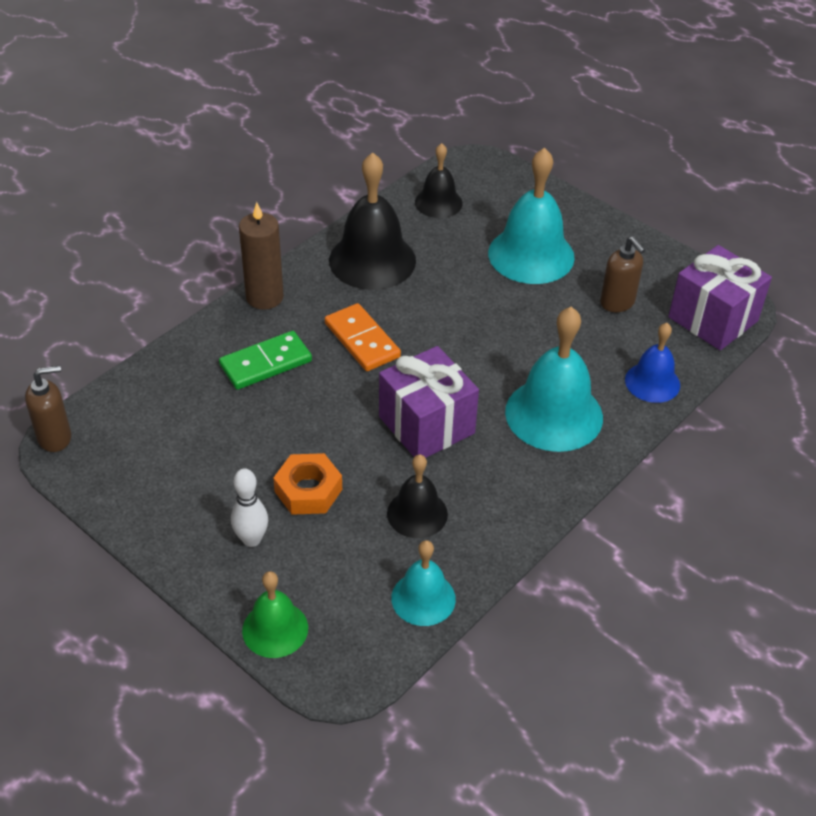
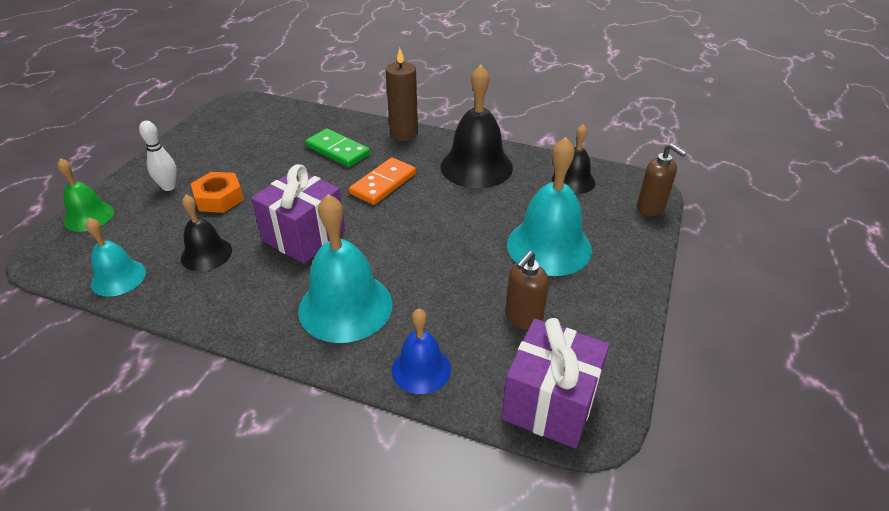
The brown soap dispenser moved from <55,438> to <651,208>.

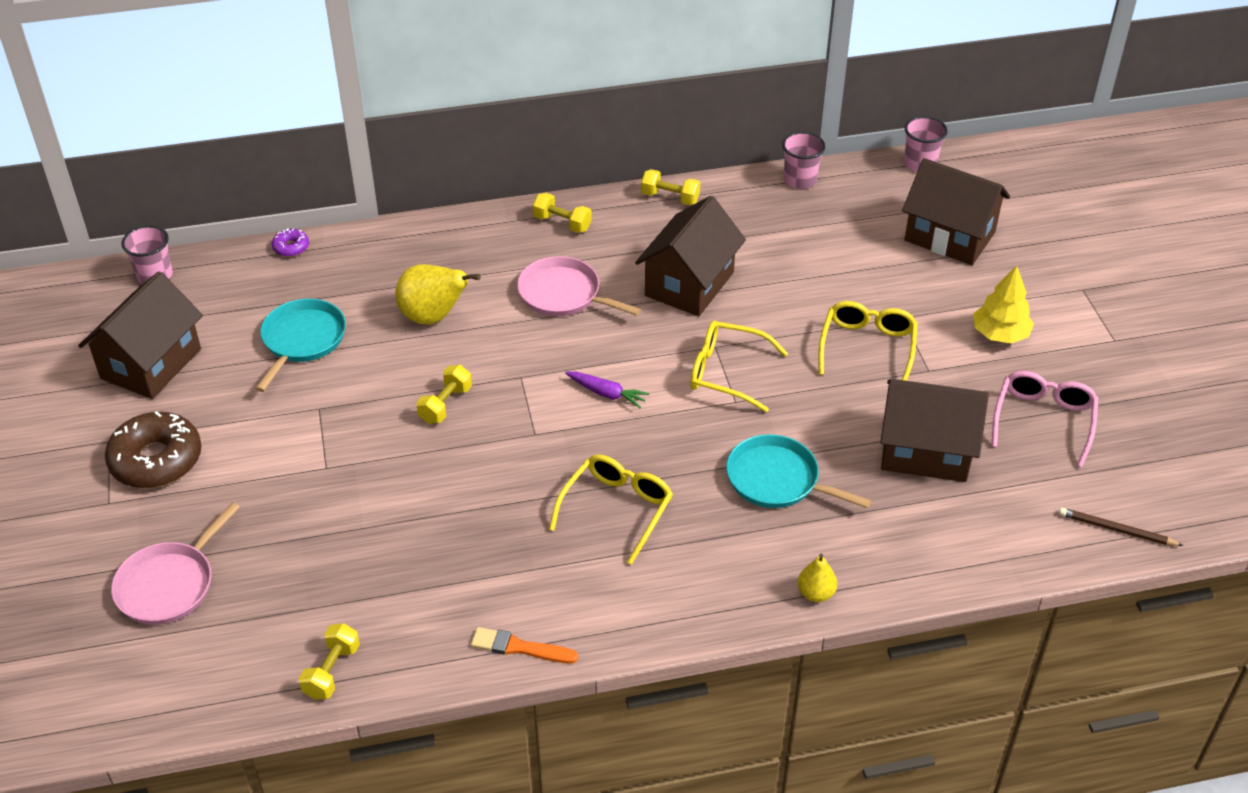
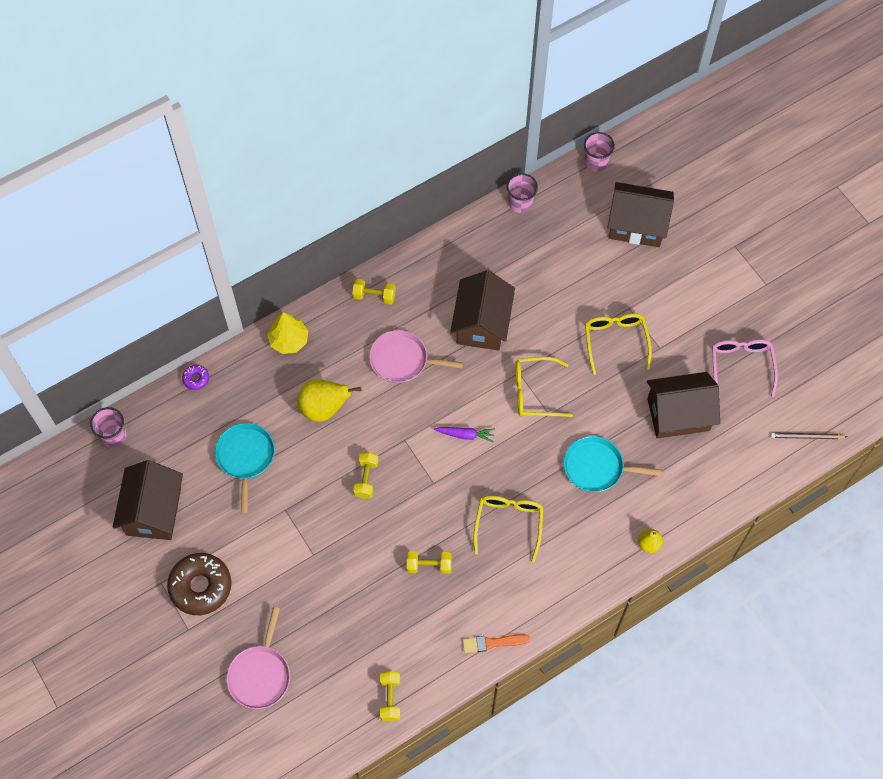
The yellow dumbbell moved from <670,197> to <429,565>. The yellow tree moved from <1000,334> to <289,340>.

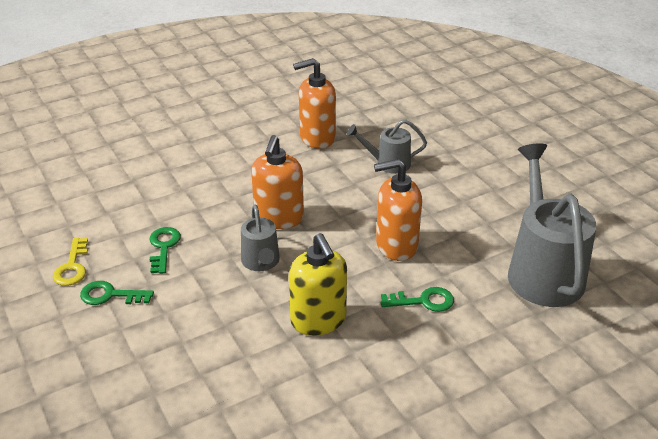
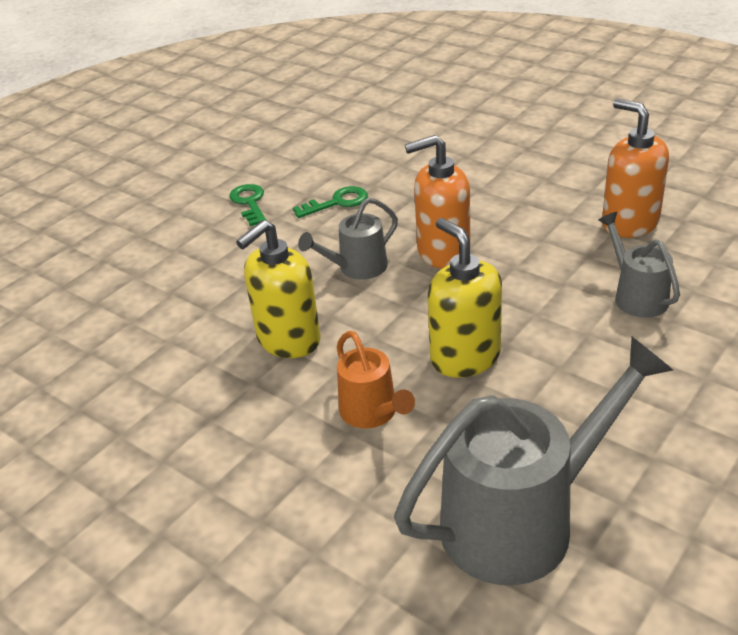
The orange soap dispenser at <396,245> became the yellow soap dispenser at <465,357>. The yellow key at <72,267> disappeared. The green key at <423,301> was replaced by the orange watering can at <372,413>.

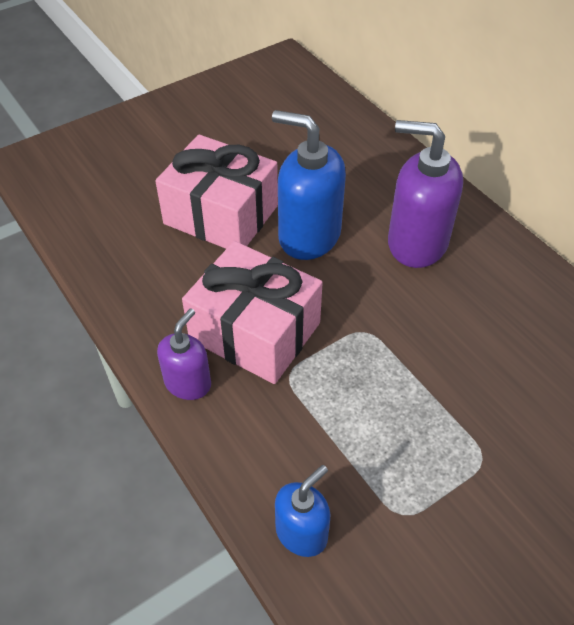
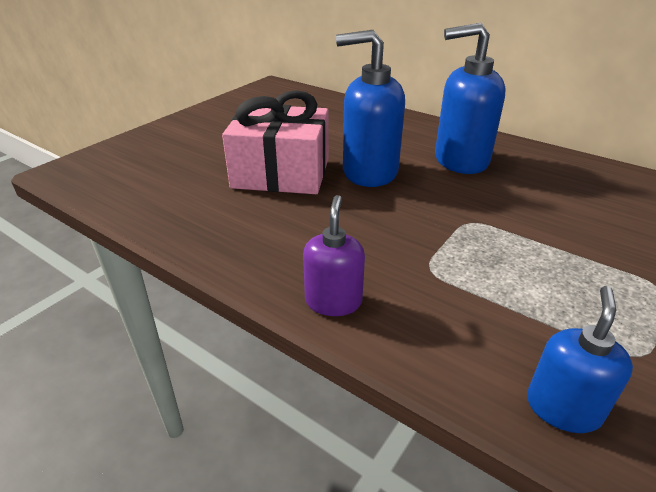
The purple soap dispenser at <416,243> became the blue soap dispenser at <460,160>. The pink gift at <255,331> disappeared.

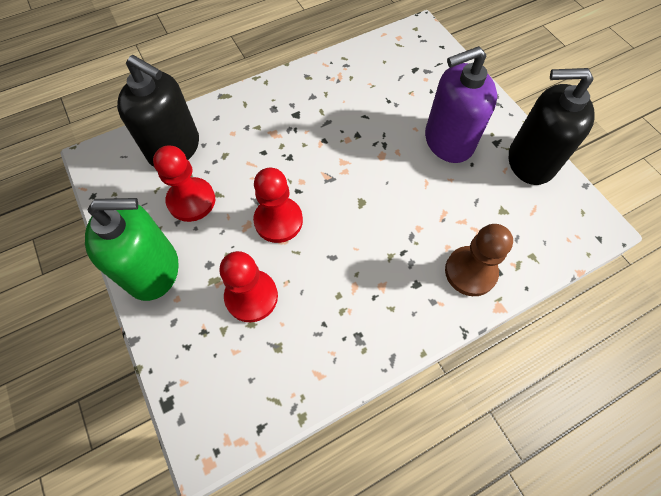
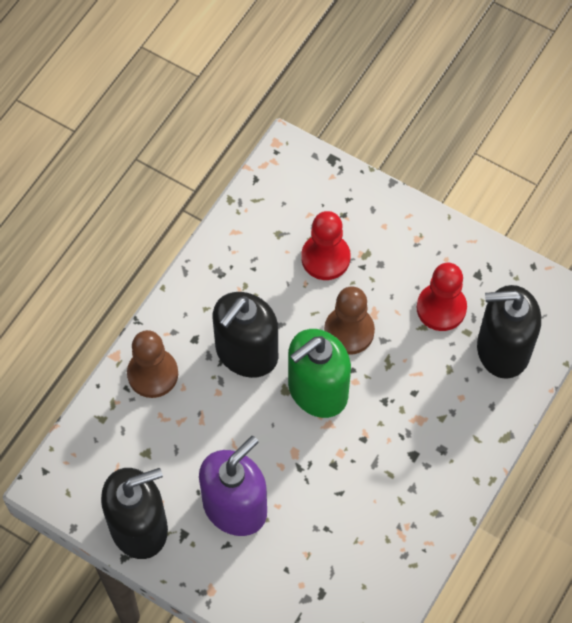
The red pawn at <278,221> became the brown pawn at <349,331>. The green soap dispenser moved from <153,270> to <317,390>. The black soap dispenser at <246,352> appeared.

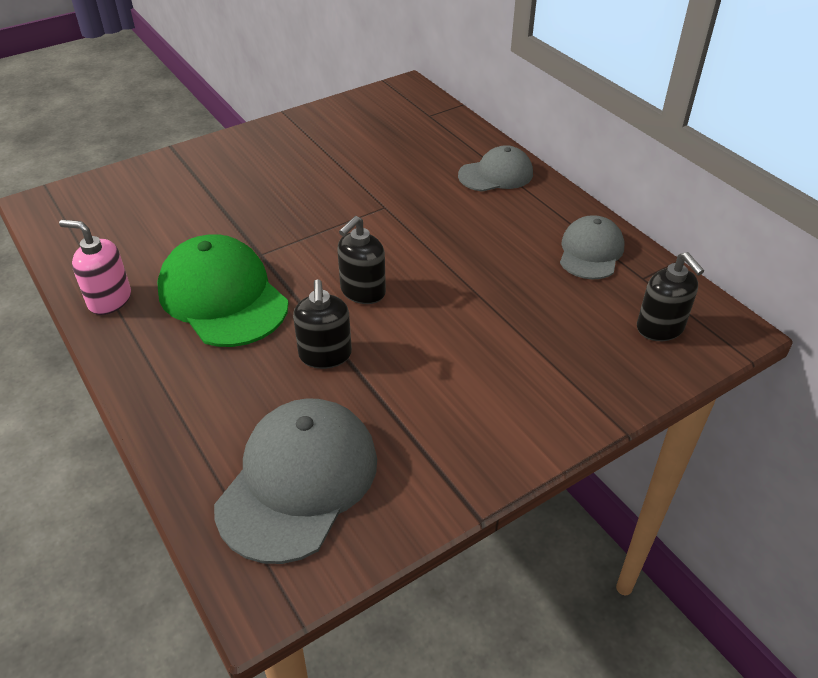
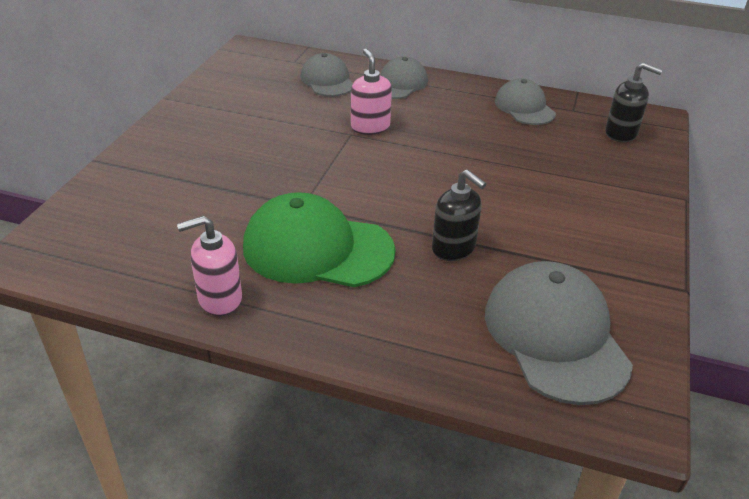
The black soap dispenser at <362,291> disappeared. The pink soap dispenser at <370,127> appeared. The grey cap at <327,80> appeared.

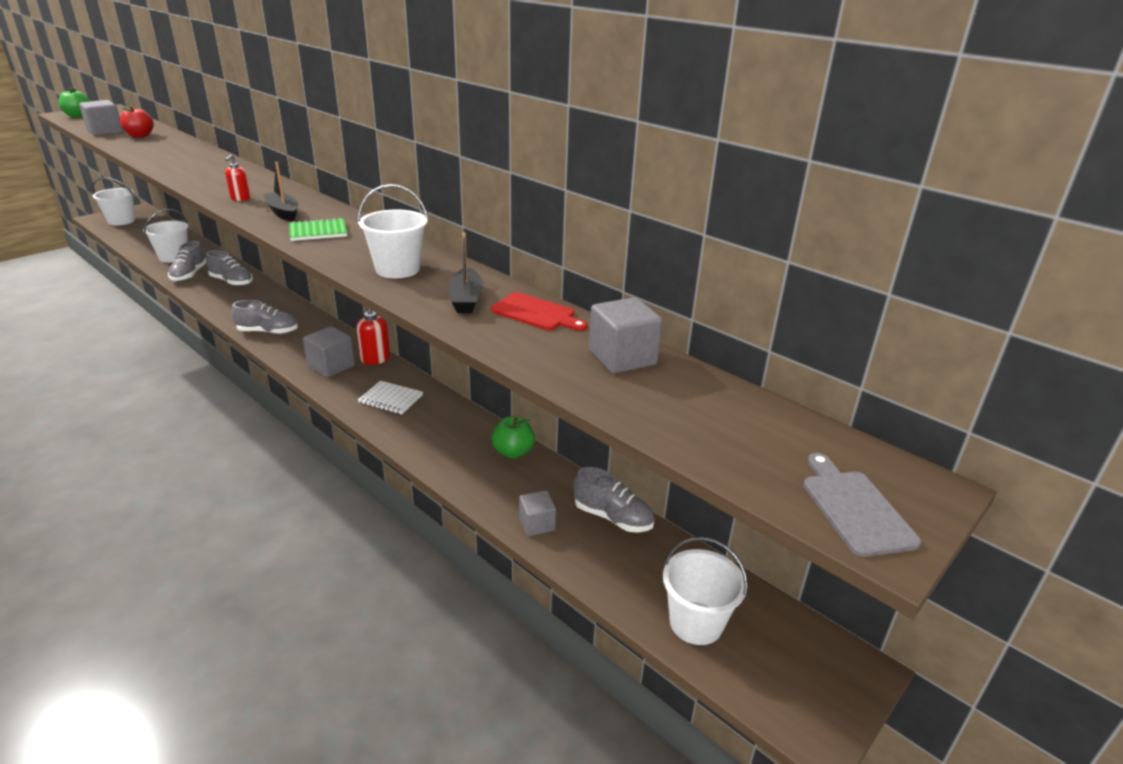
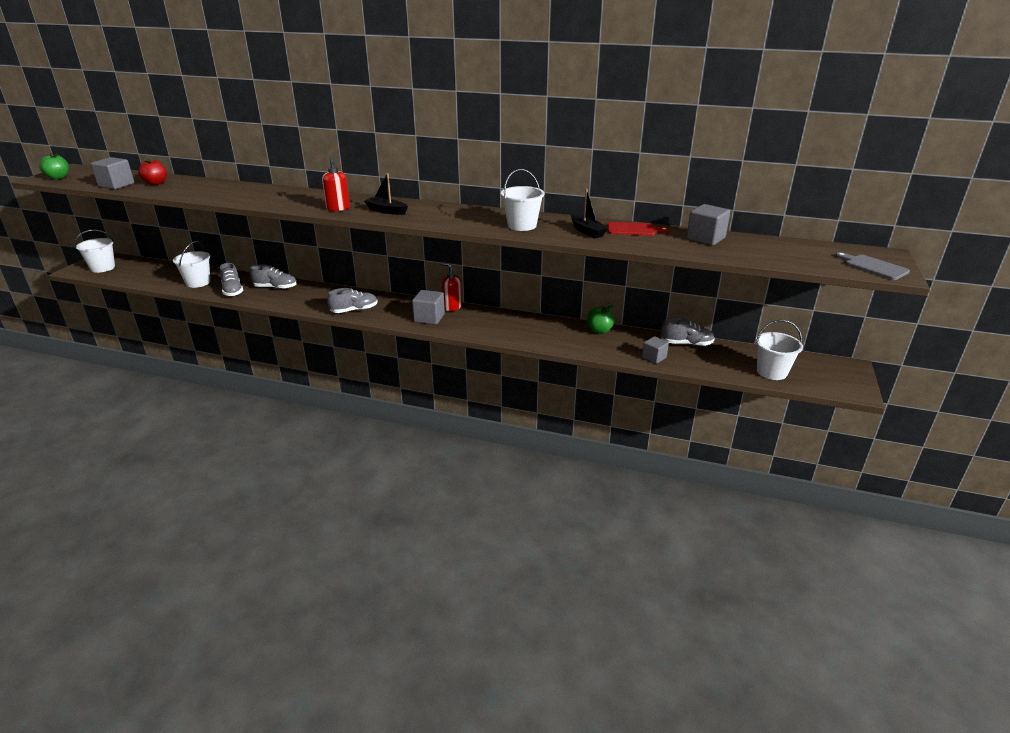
The red soap dispenser at <240,199> changed to 1.54 times the size. The green notebook at <318,231> disappeared. The white notebook at <391,399> disappeared.

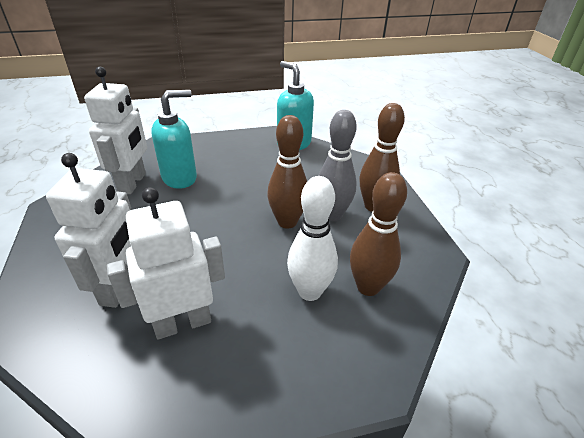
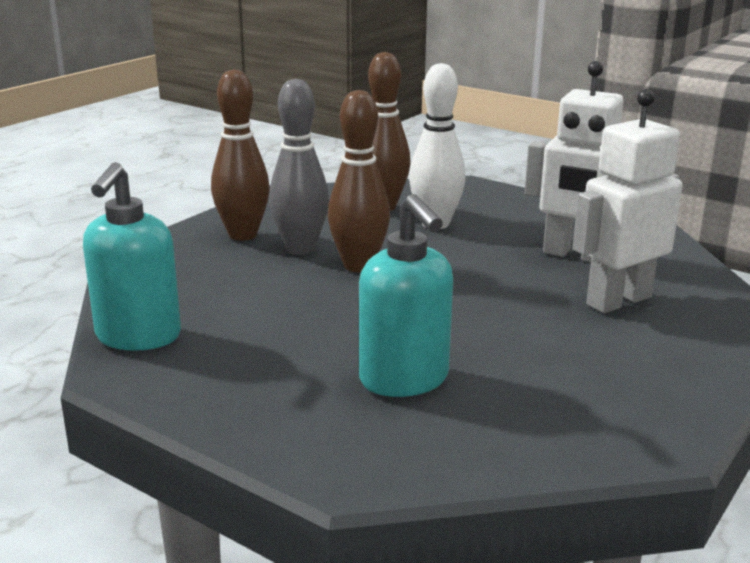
The white robot at <133,183> disappeared. The turquoise soap dispenser at <180,178> turned 135 degrees counterclockwise.

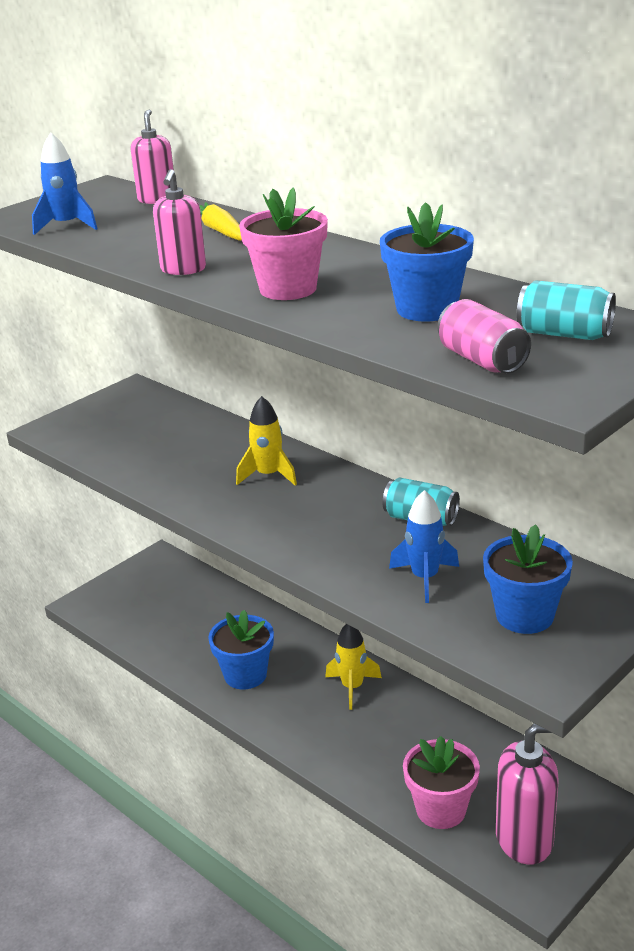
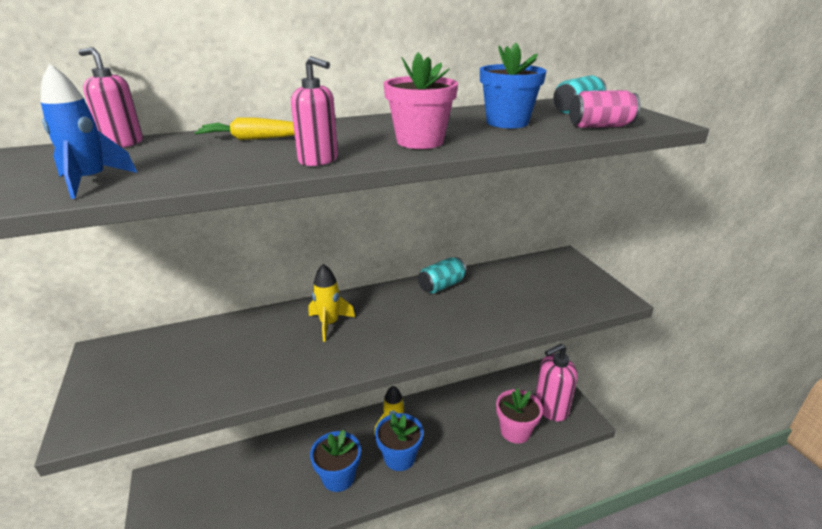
The blue rocket at <425,578> disappeared. The blue flower pot moved from <524,615> to <399,457>. The pink soap dispenser at <525,839> turned 135 degrees counterclockwise.

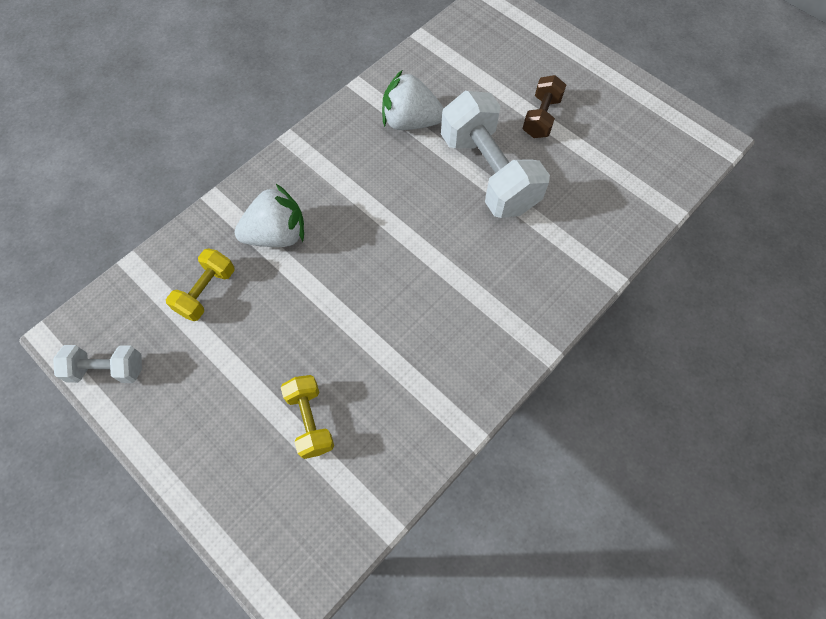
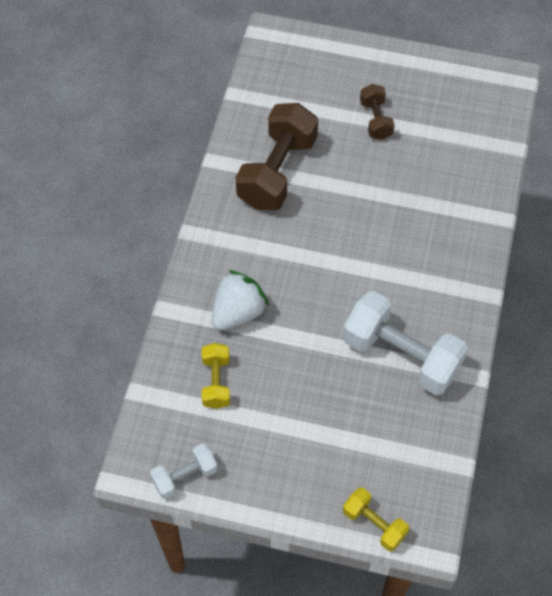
The white strawberry at <410,121> was replaced by the brown dumbbell at <277,171>. The white dumbbell moved from <488,173> to <401,355>. The yellow dumbbell moved from <310,420> to <374,524>.

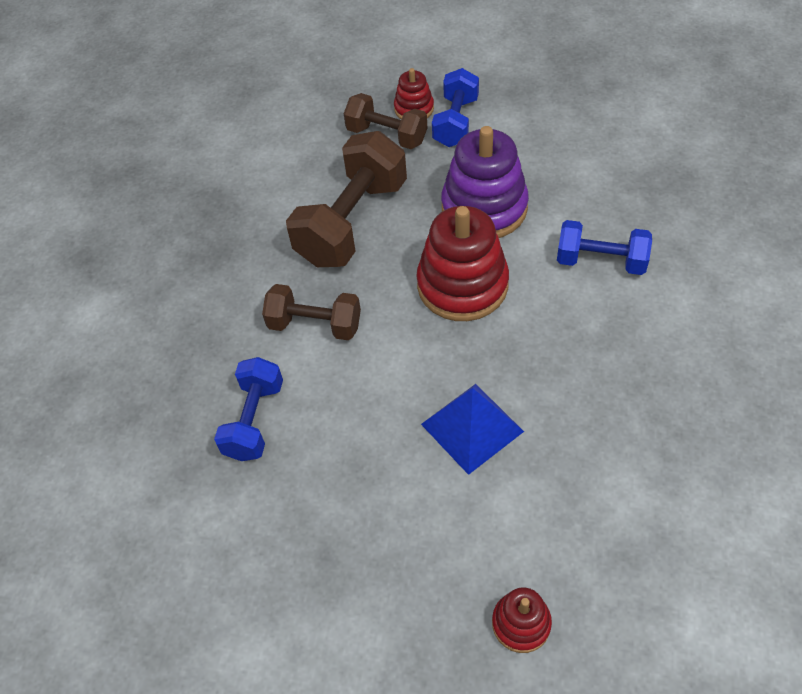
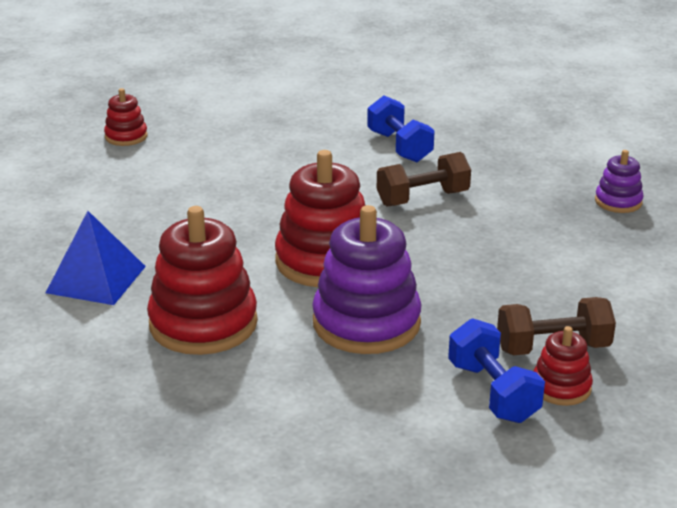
The brown dumbbell at <352,222> disappeared. The blue dumbbell at <601,261> was replaced by the red stacking toy at <203,324>. The blue pyramid moved from <472,428> to <96,279>. The purple stacking toy at <618,202> appeared.

